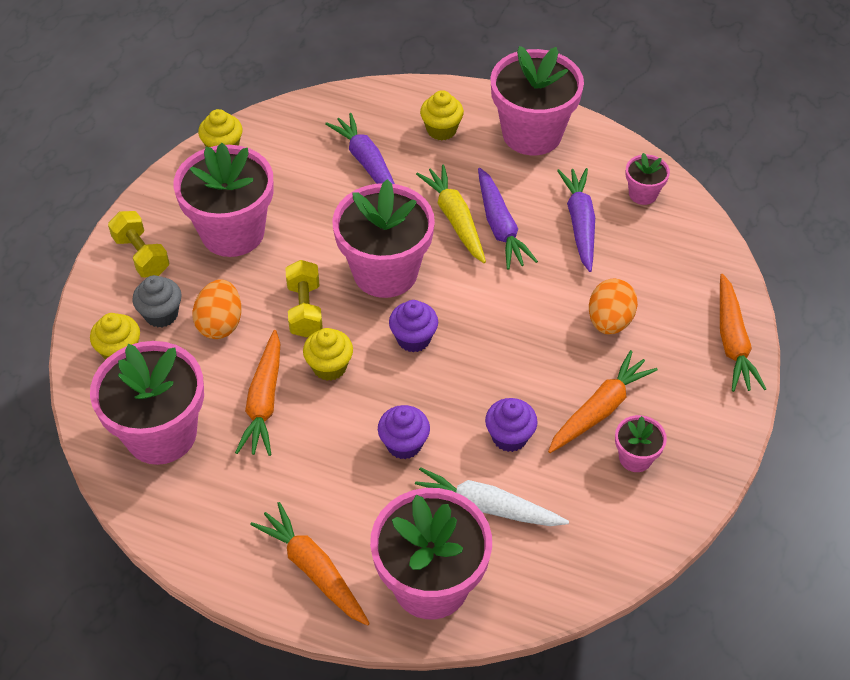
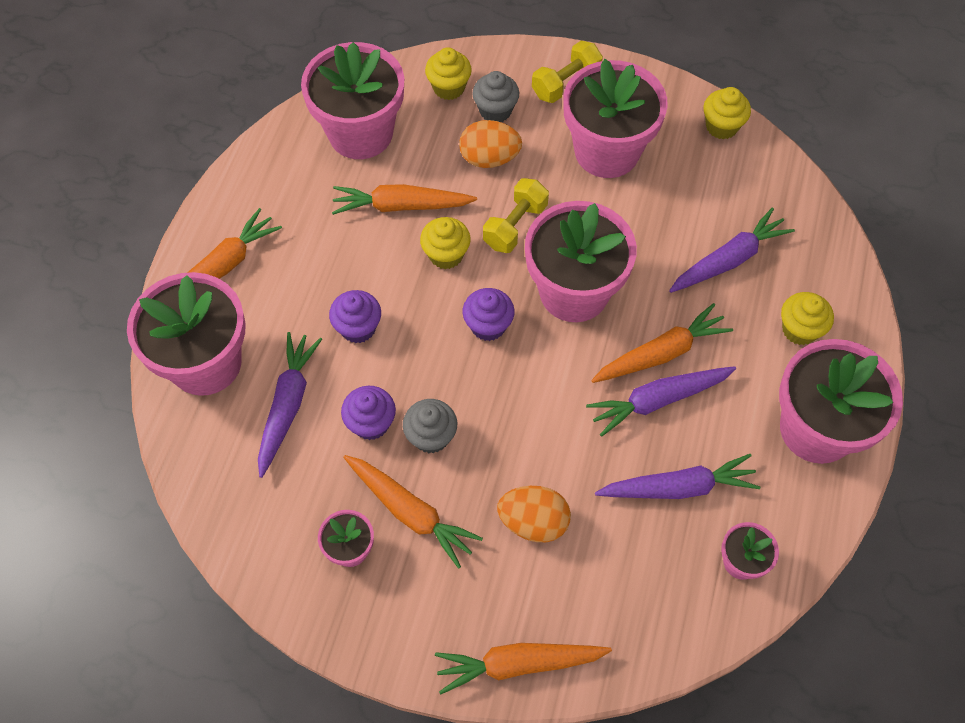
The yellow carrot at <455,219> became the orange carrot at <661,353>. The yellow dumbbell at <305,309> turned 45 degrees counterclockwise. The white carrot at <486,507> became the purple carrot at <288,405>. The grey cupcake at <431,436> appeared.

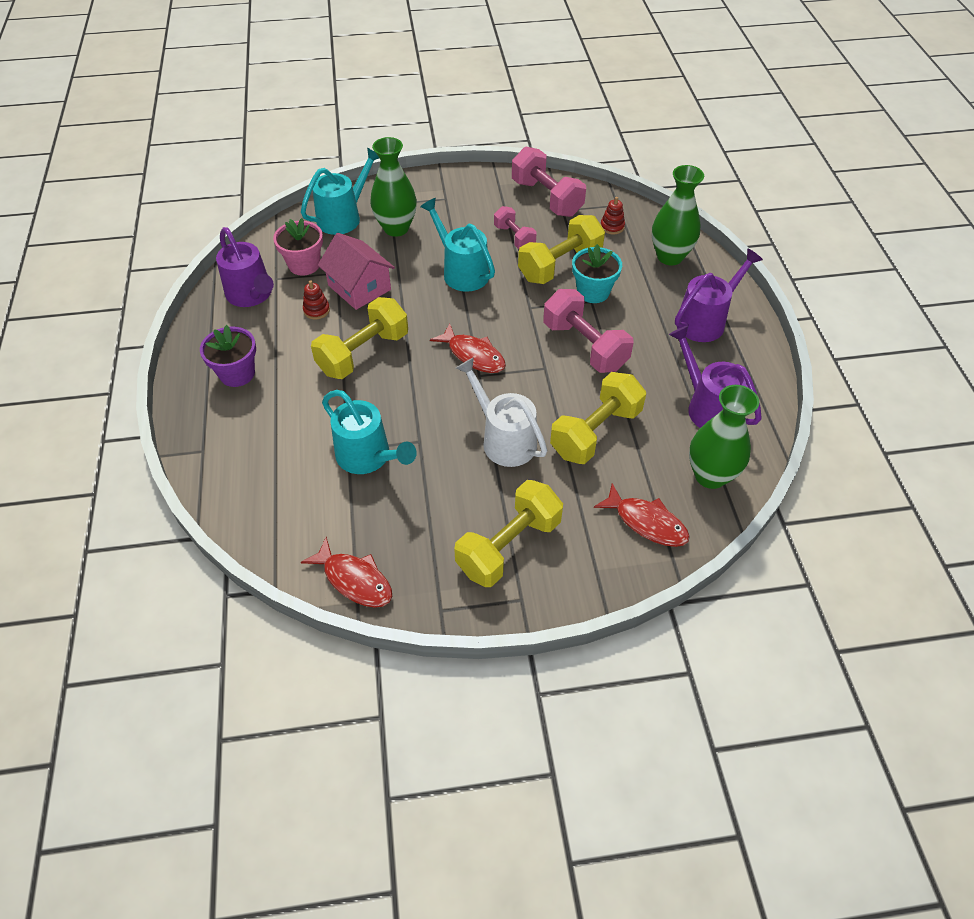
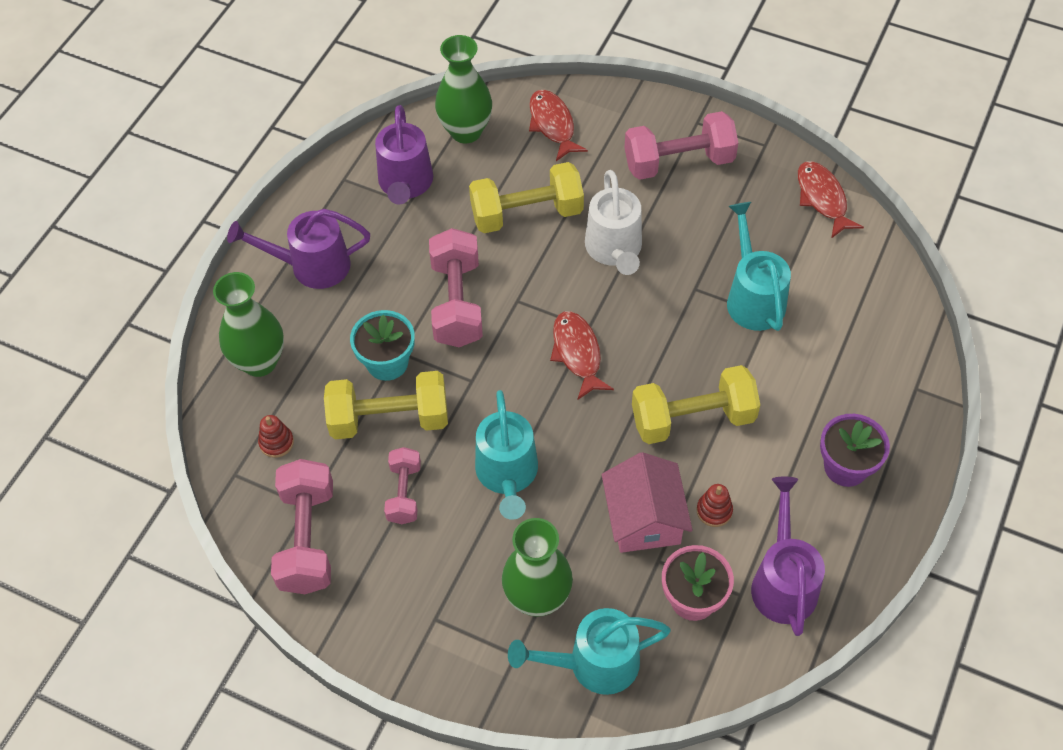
The yellow dumbbell at <509,546> became the pink dumbbell at <678,162>.

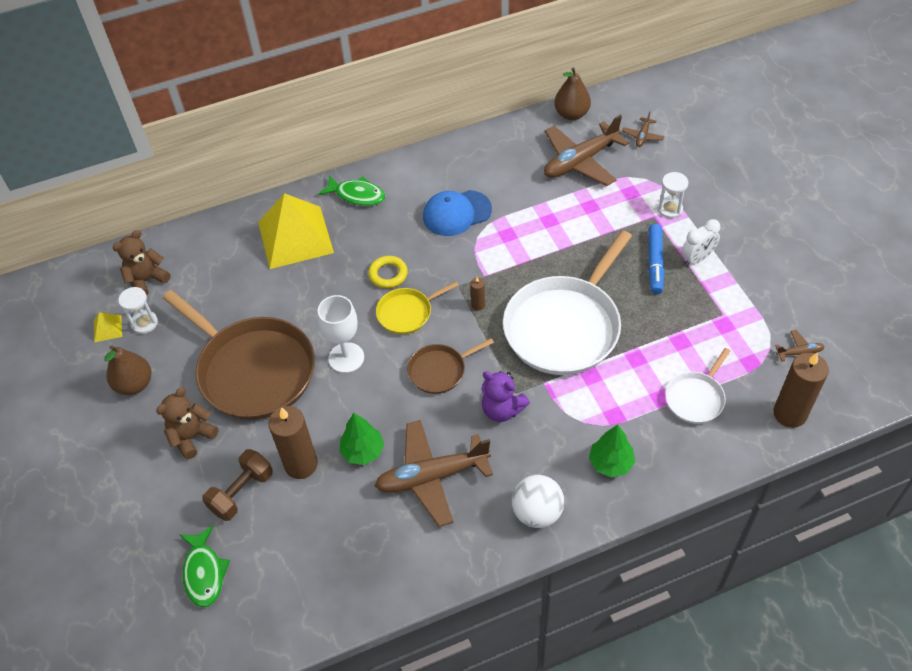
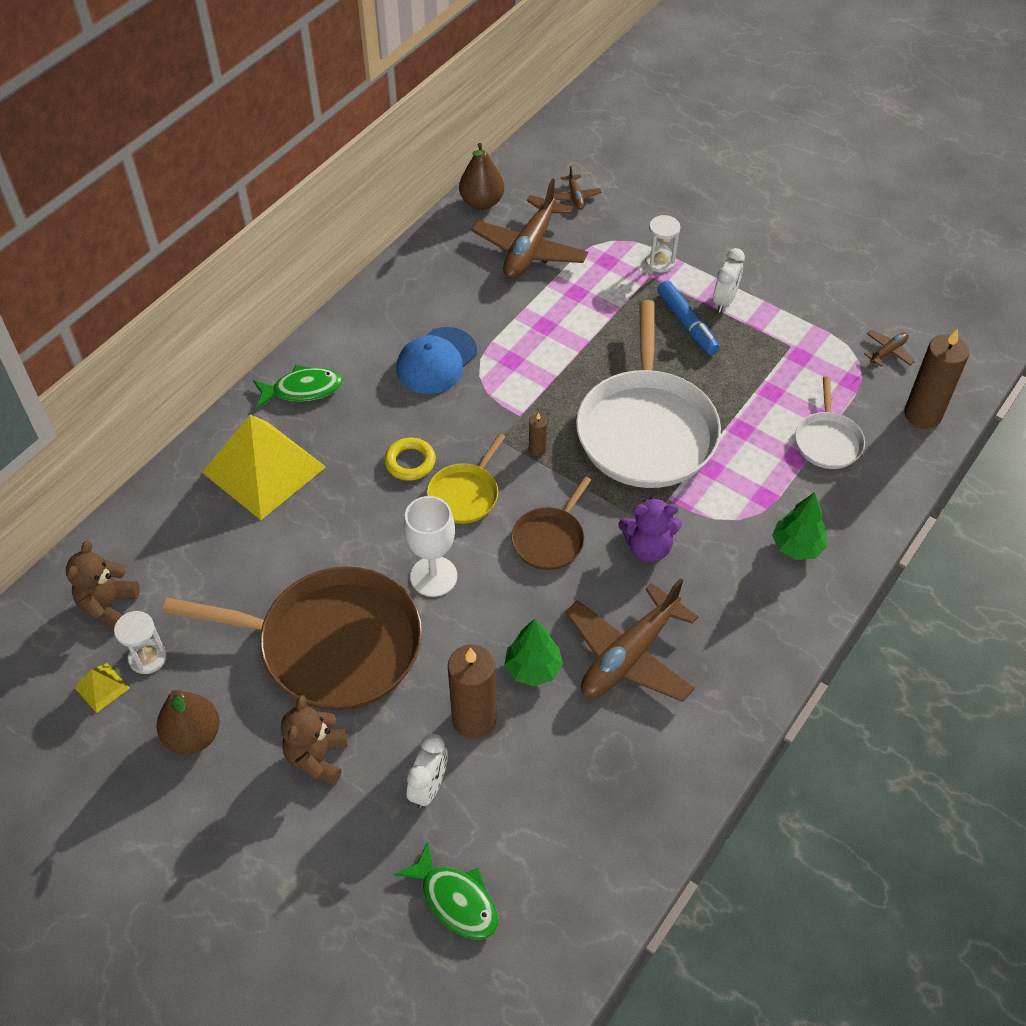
The brown dumbbell at <242,492> was replaced by the white clock at <429,787>. The white ball at <537,512> disappeared.

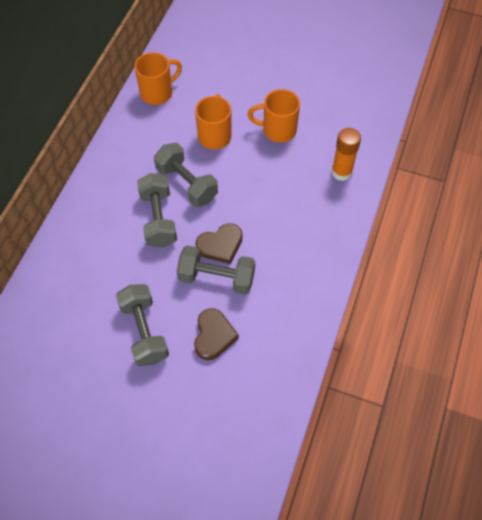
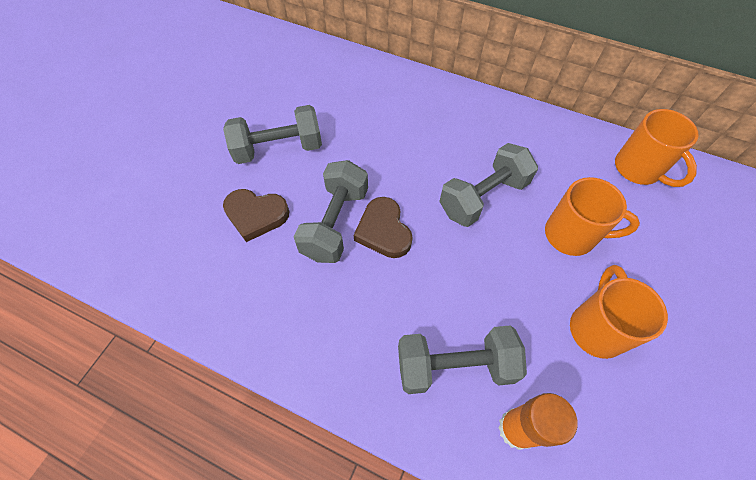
The grey dumbbell moved from <158,219> to <454,365>.

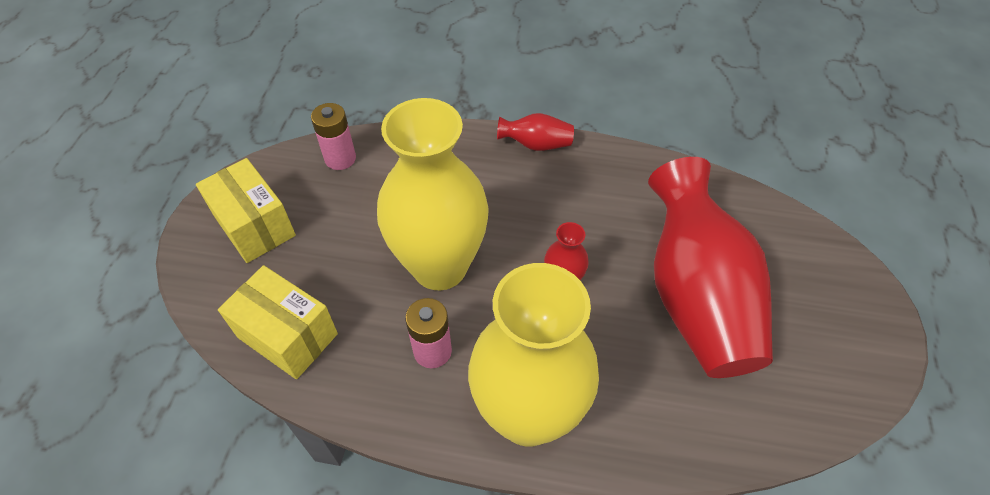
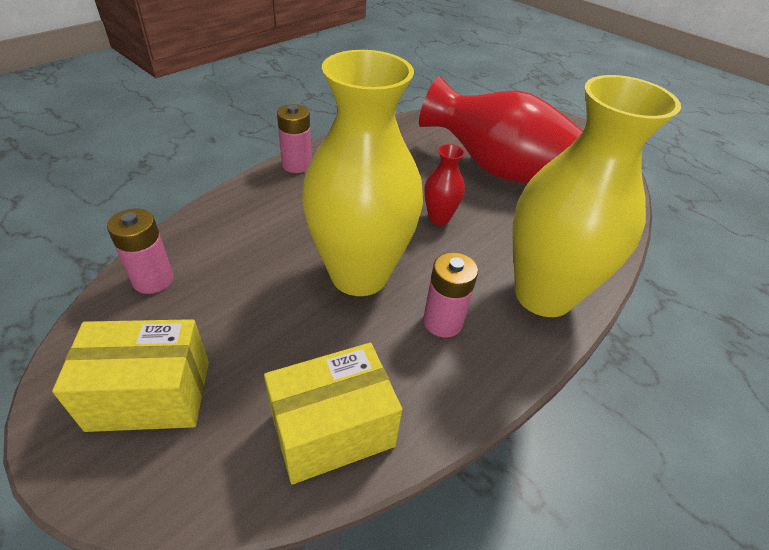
The red vase at <536,144> was replaced by the pink battery at <297,165>.

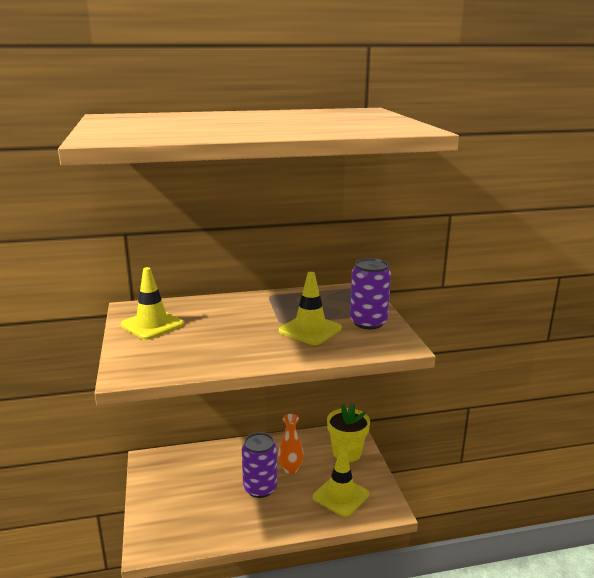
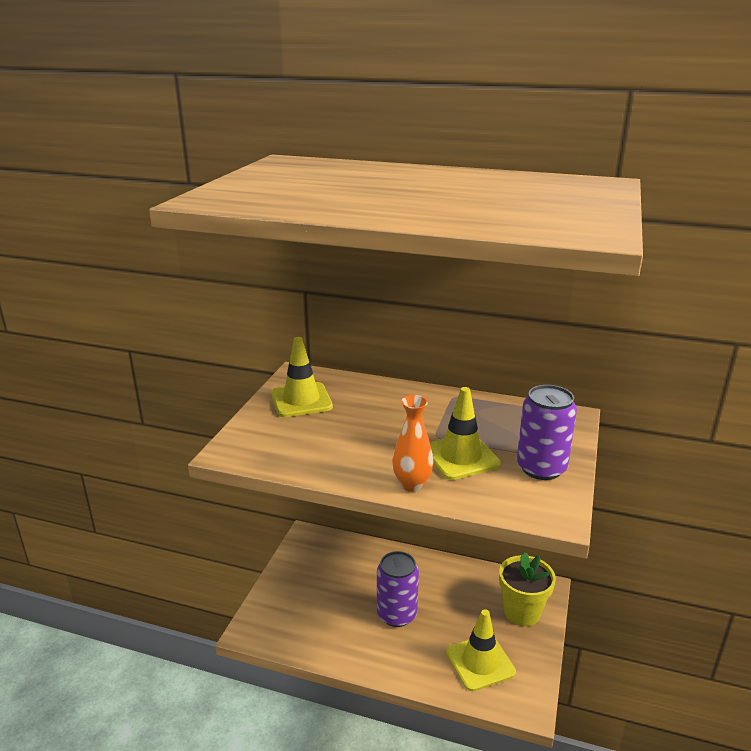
The orange vase moved from <290,469> to <412,485>.

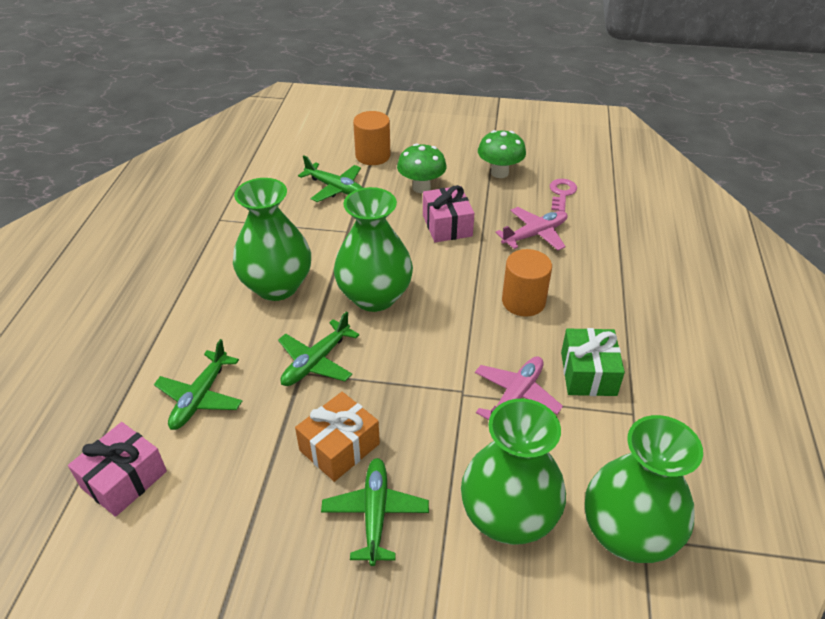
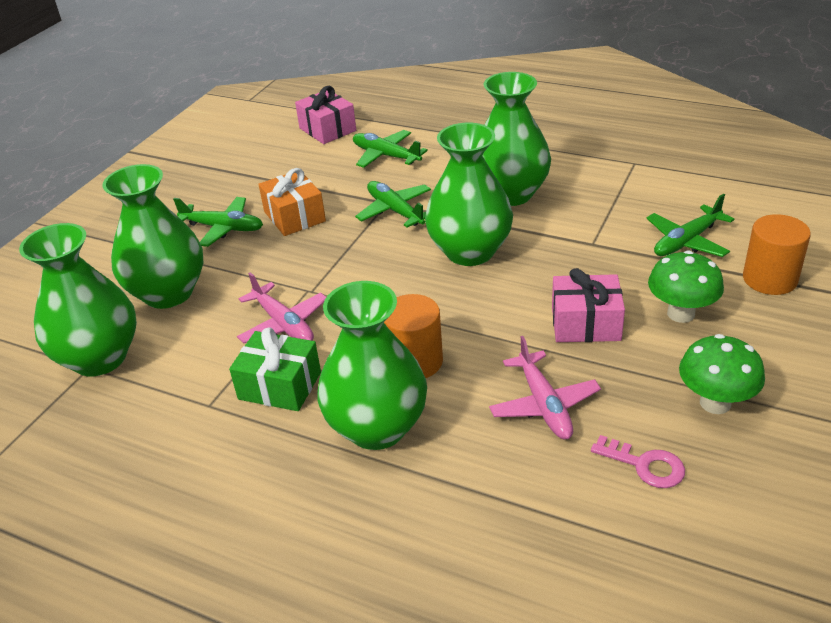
The green vase at <377,427> appeared.

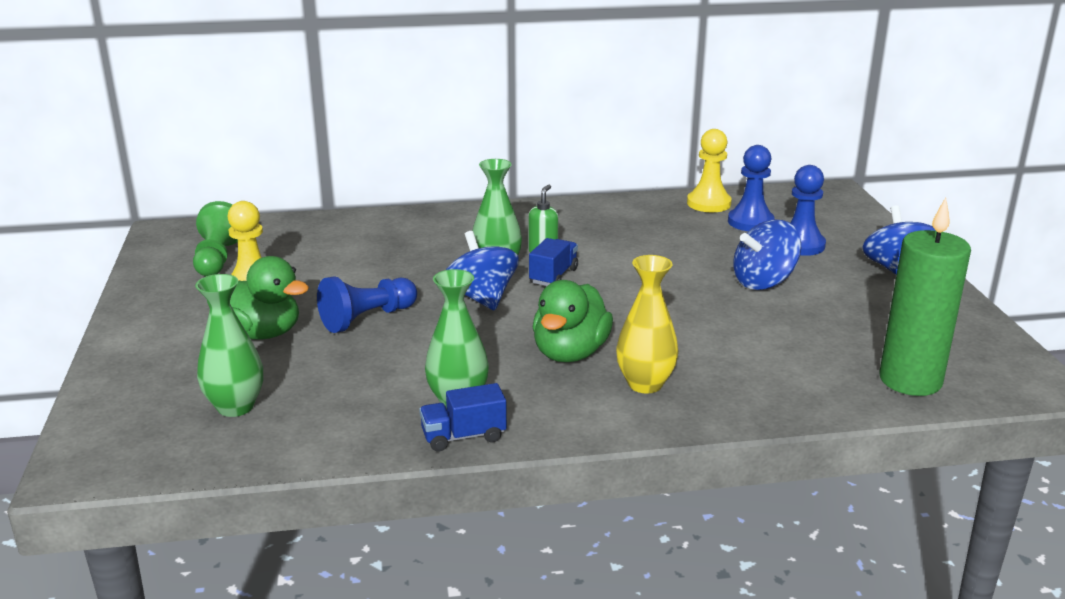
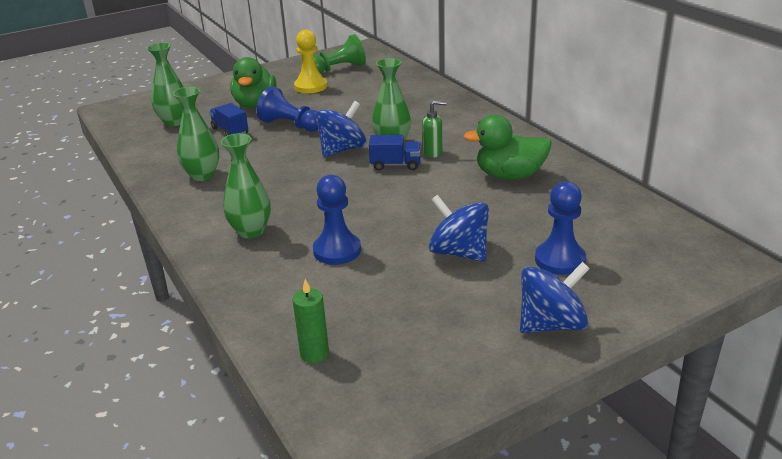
The yellow pawn at <708,203> disappeared. The blue pawn moved from <750,222> to <337,250>. The green candle at <910,380> changed to 0.50 times the size. The yellow vase at <645,384> became the green vase at <251,231>. The green duck moved from <570,353> to <509,175>. The blue truck moved from <463,436> to <230,131>.

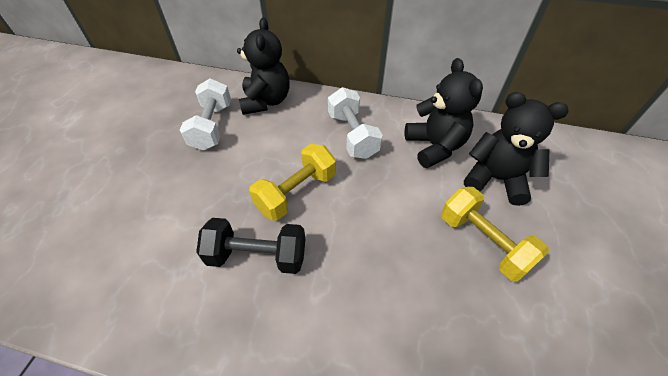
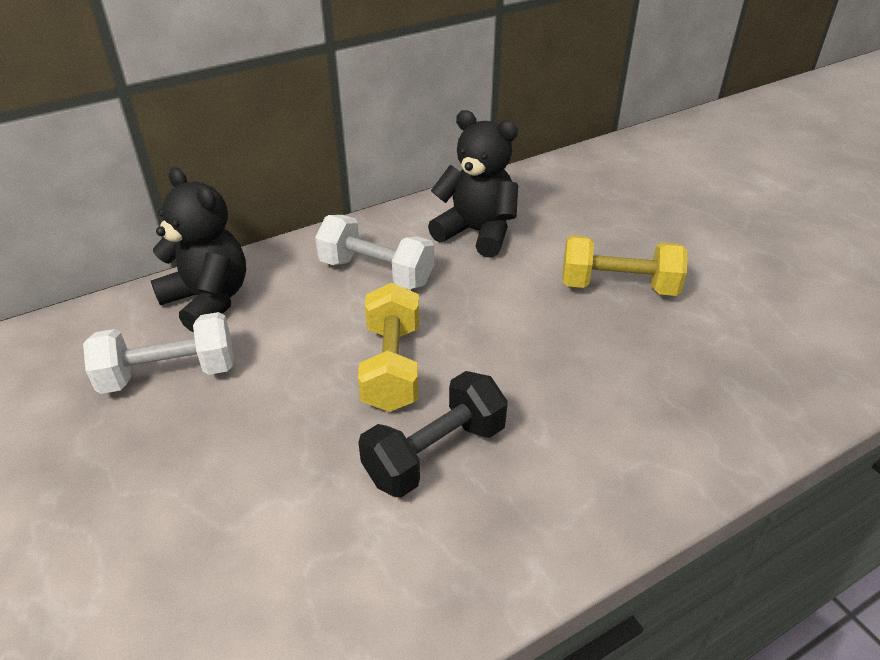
The white dumbbell at <212,126> turned 60 degrees counterclockwise. The black teddy bear at <495,179> disappeared.

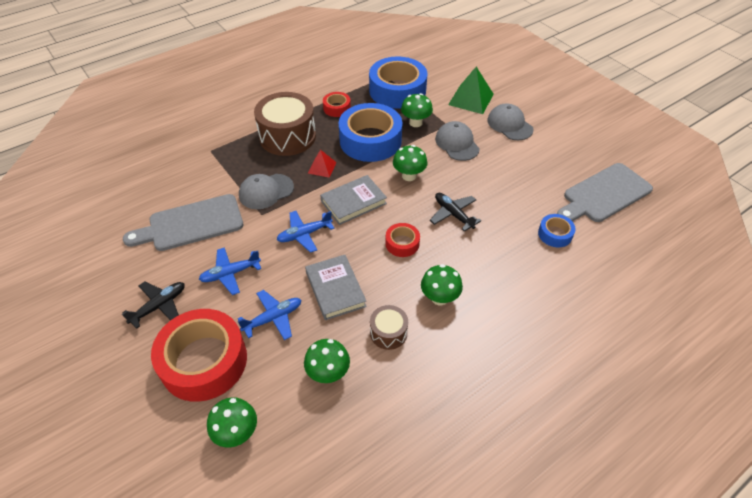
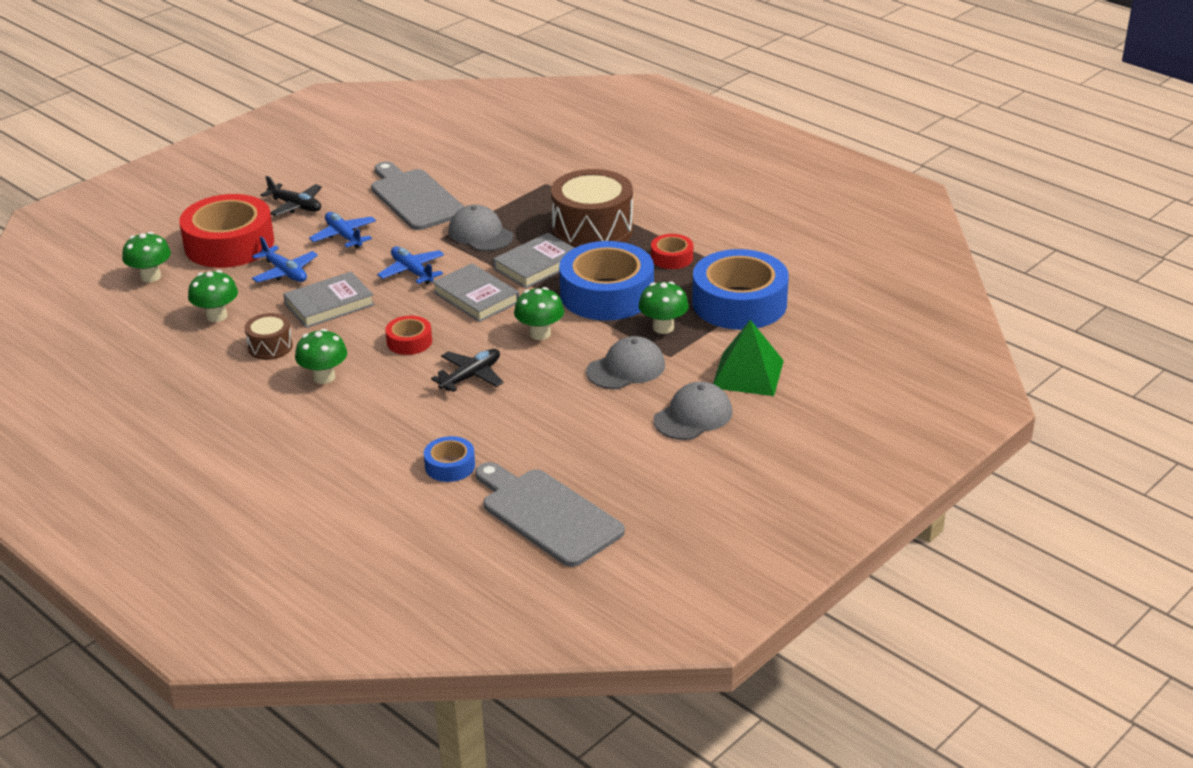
The red pyramid at <322,167> was replaced by the grey book at <537,265>.

